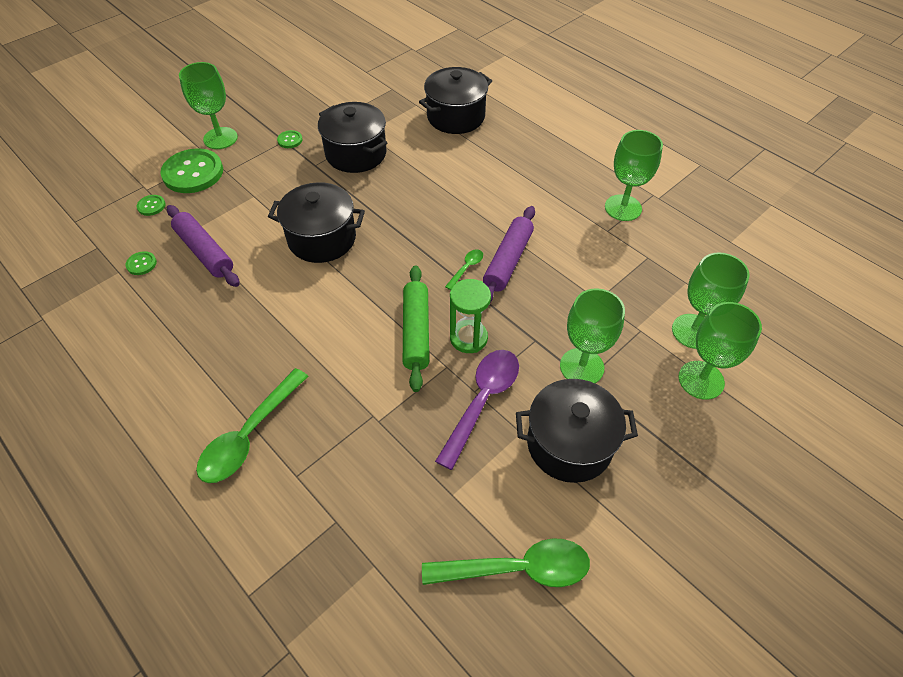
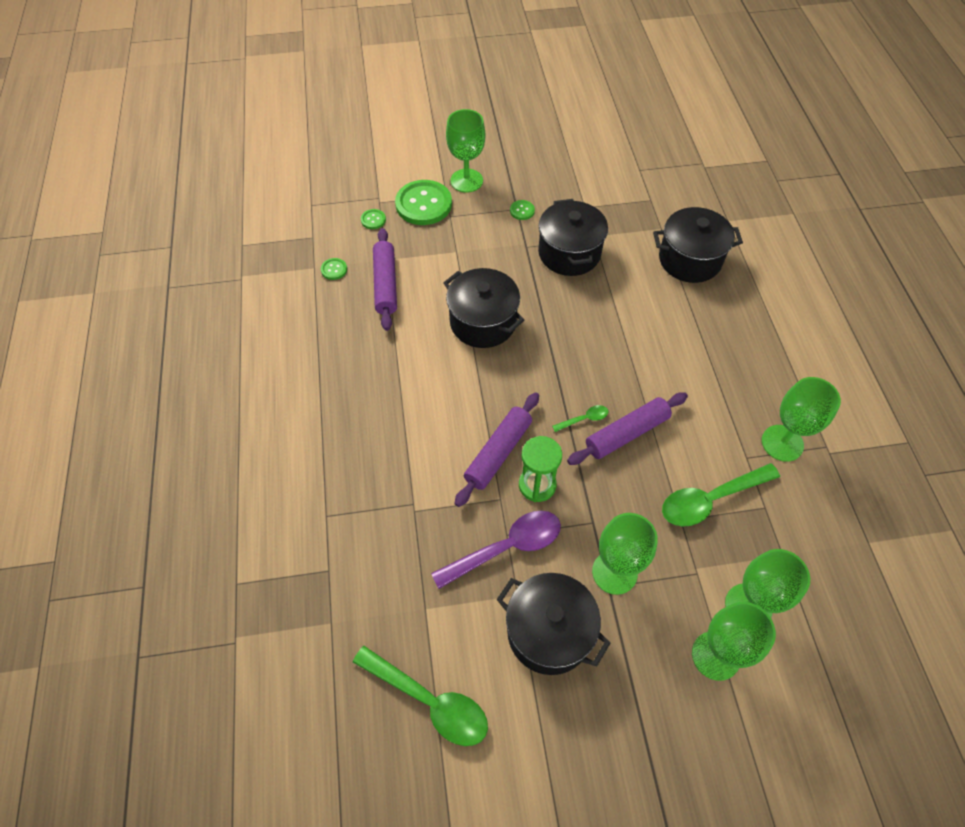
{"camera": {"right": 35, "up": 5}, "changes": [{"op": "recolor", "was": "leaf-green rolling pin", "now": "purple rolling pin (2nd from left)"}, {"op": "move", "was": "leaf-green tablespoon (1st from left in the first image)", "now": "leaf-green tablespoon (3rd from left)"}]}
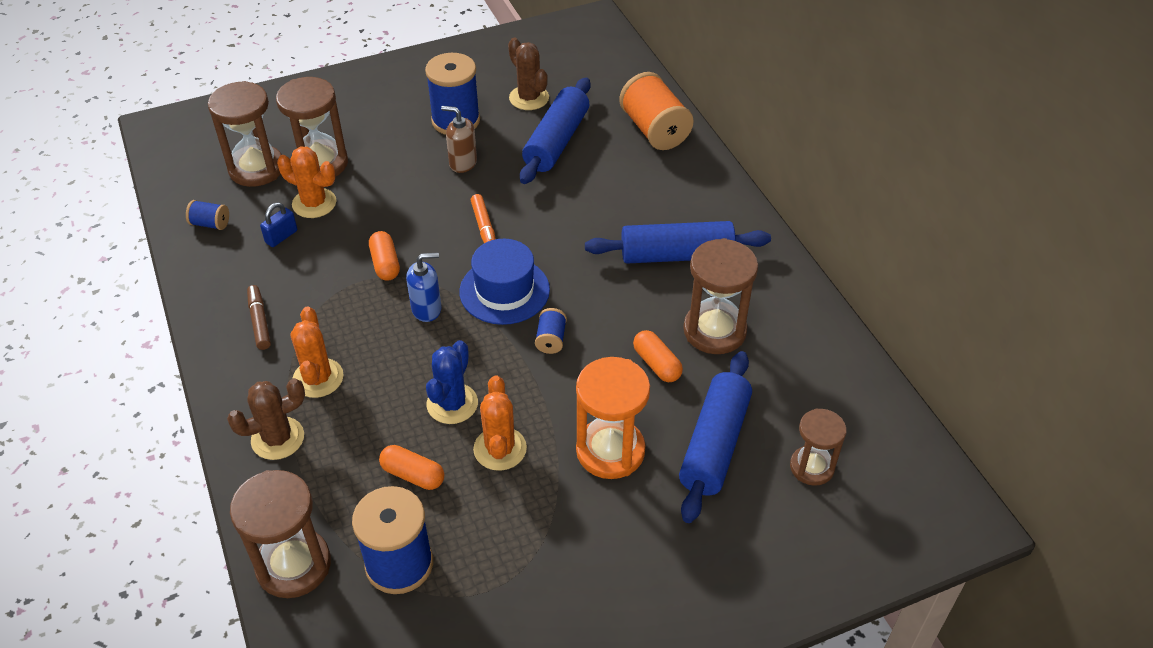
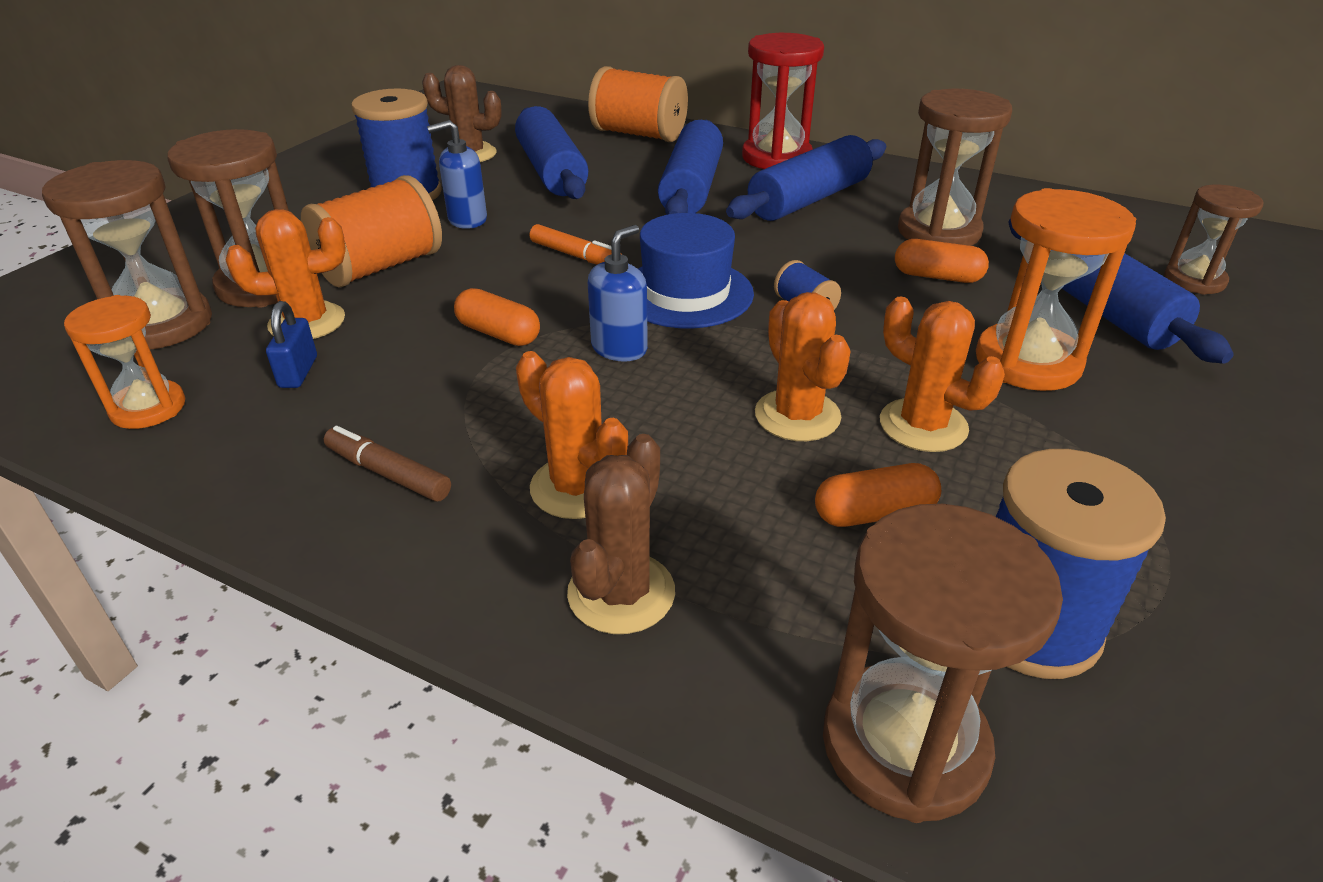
{"camera": {"right": -40, "up": -10}, "changes": [{"op": "recolor", "was": "russet soap dispenser", "now": "royal blue soap dispenser (1st from left)"}, {"op": "replace", "was": "royal blue bobbin (1st from left)", "now": "orange-coloured hourglass (1st from left)"}, {"op": "recolor", "was": "royal blue cactus", "now": "orange-coloured cactus (3rd from left)"}, {"op": "insert", "now": "crimson hourglass"}, {"op": "insert", "now": "royal blue rolling pin (2nd from left)"}, {"op": "insert", "now": "orange-coloured bobbin (1st from left)"}]}
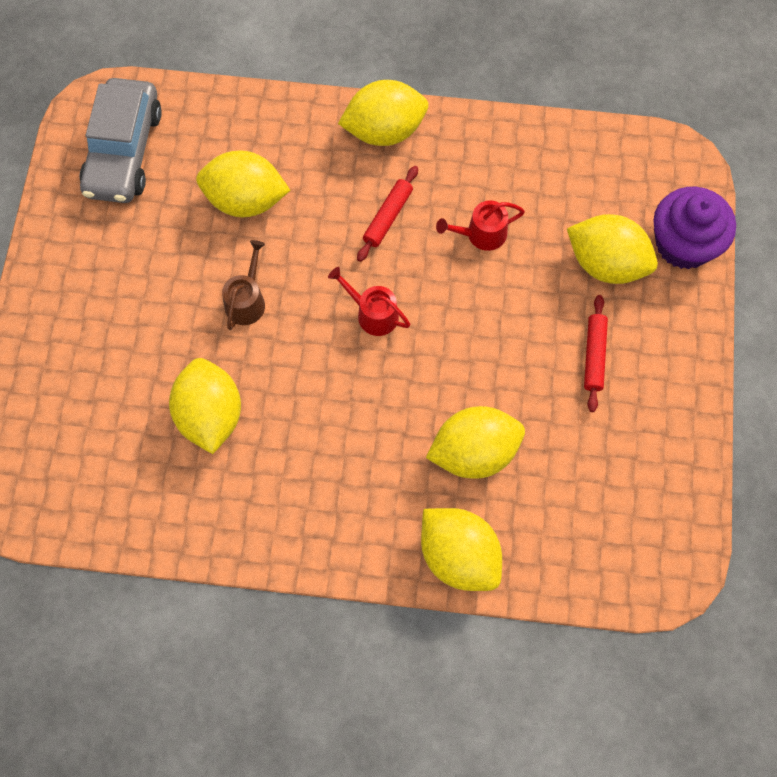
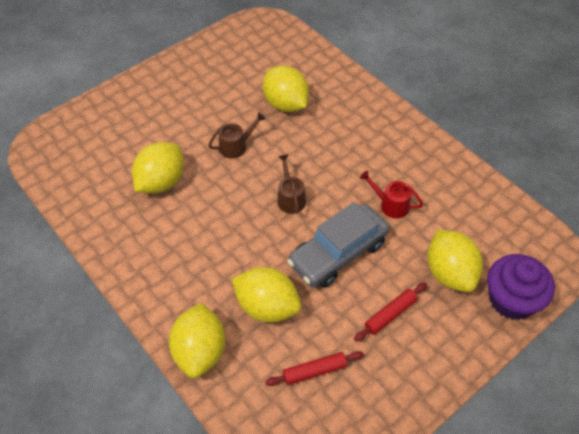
{"camera": {"right": 45, "up": -15}, "changes": [{"op": "move", "was": "grey car"}, {"op": "delete", "was": "bright yellow lemon (3rd from left)"}, {"op": "move", "was": "crimson rolling pin (1st from left)"}, {"op": "recolor", "was": "crimson watering pot (1st from left)", "now": "russet watering pot (2nd from left)"}]}
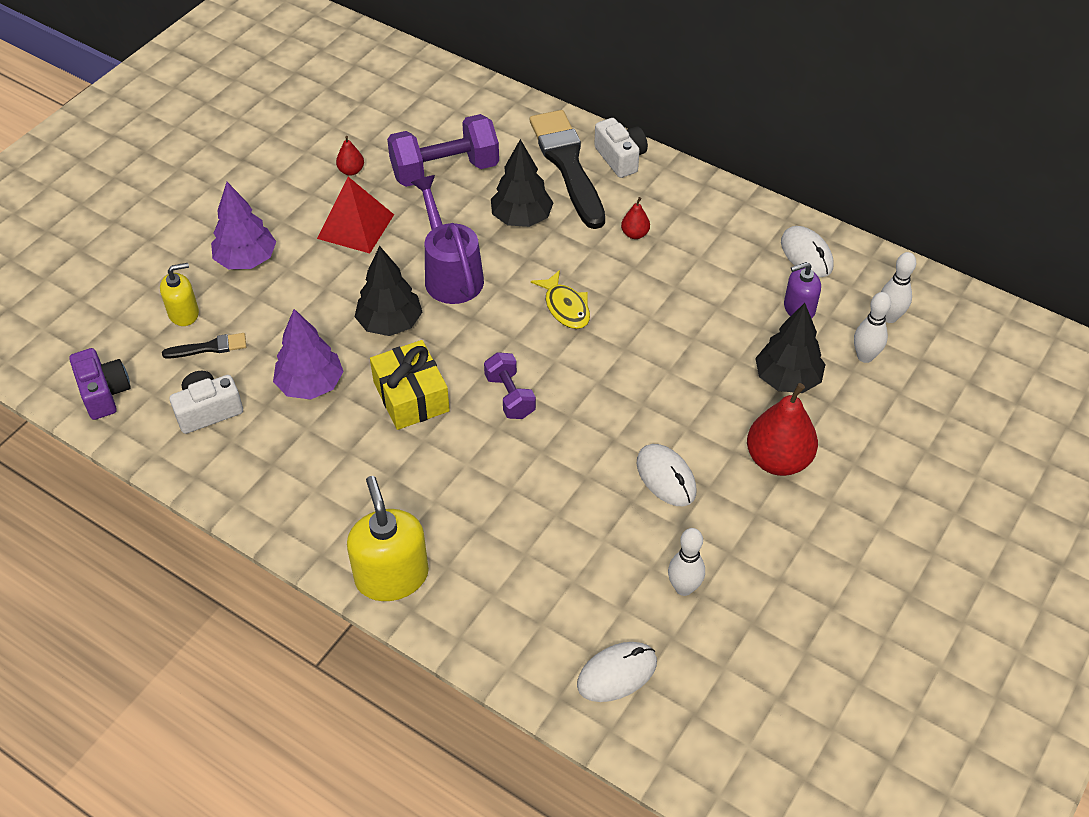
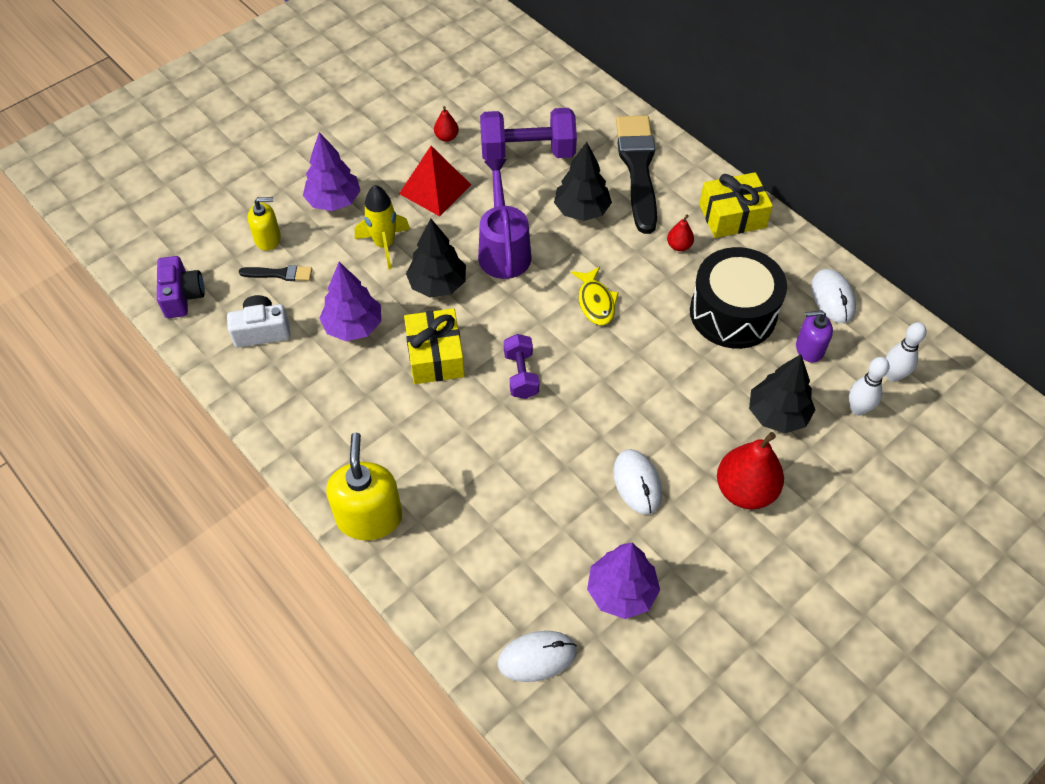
{"camera": {"right": 15, "up": 5}, "changes": [{"op": "delete", "was": "white photo camera (2nd from left)"}, {"op": "replace", "was": "white tenpin (1st from left)", "now": "purple fir tree (3rd from left)"}, {"op": "insert", "now": "bright yellow wrapped gift (2nd from left)"}, {"op": "insert", "now": "bright yellow spaceship"}, {"op": "insert", "now": "black toy drum"}]}
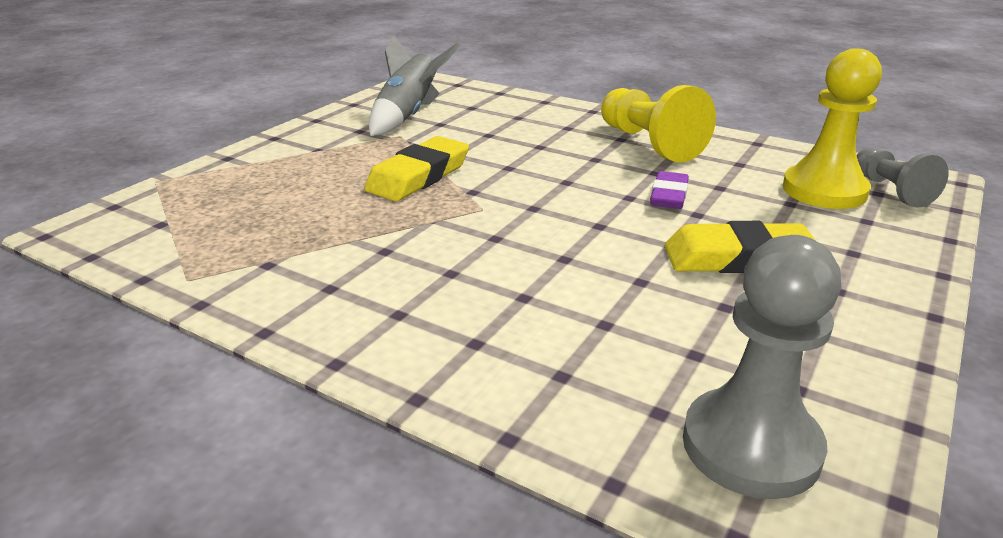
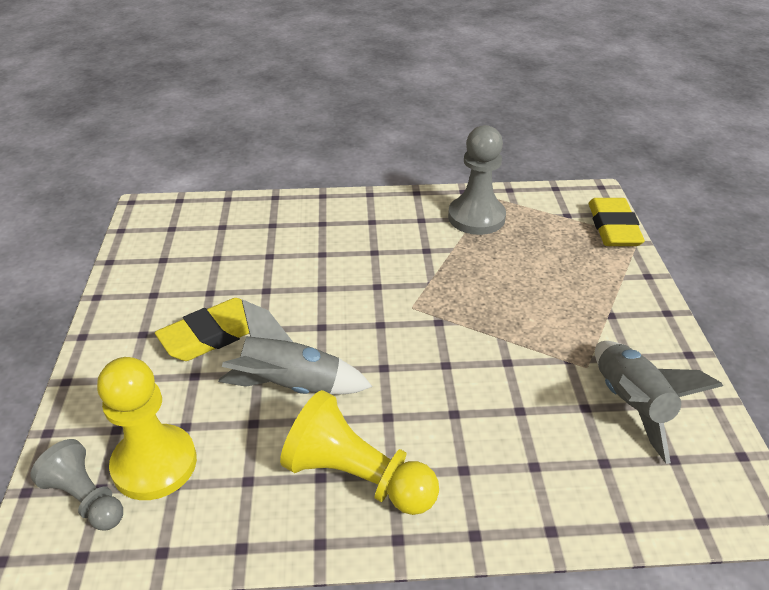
{"camera": {"right": 145, "up": 10}, "changes": [{"op": "move", "was": "bright yellow eraser (1st from left in the first image)", "now": "bright yellow eraser (2nd from left)"}, {"op": "replace", "was": "purple eraser", "now": "grey spaceship (1st from left)"}, {"op": "move", "was": "grey chess pawn (1st from left in the first image)", "now": "grey chess pawn (2nd from left)"}]}
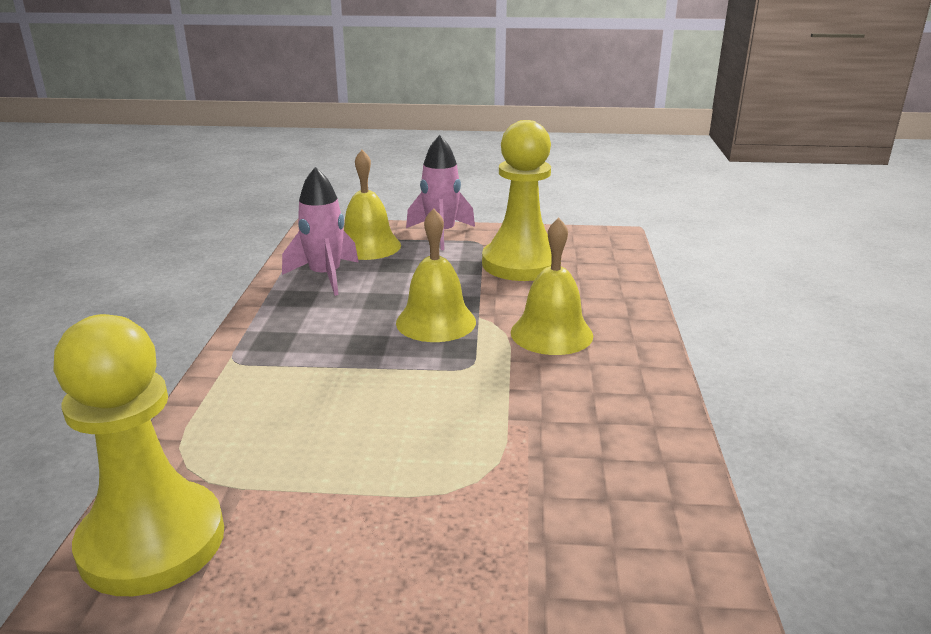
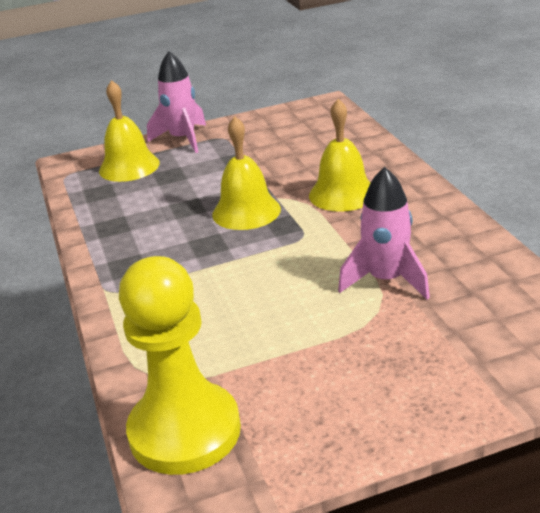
{"camera": {"right": -20, "up": 5}, "changes": [{"op": "delete", "was": "bright yellow chess pawn (2nd from left)"}, {"op": "move", "was": "rose-pink spaceship (1st from left in the first image)", "now": "rose-pink spaceship (2nd from left)"}]}
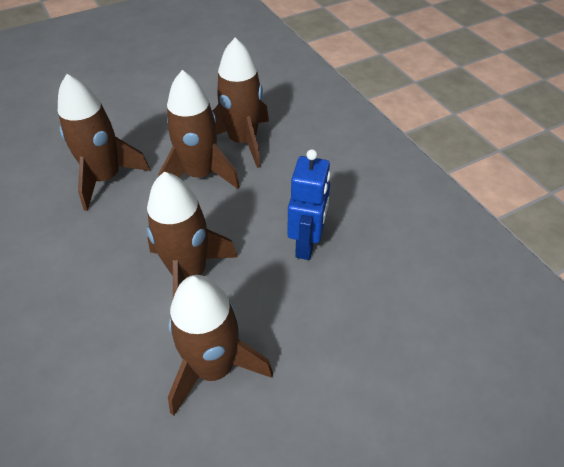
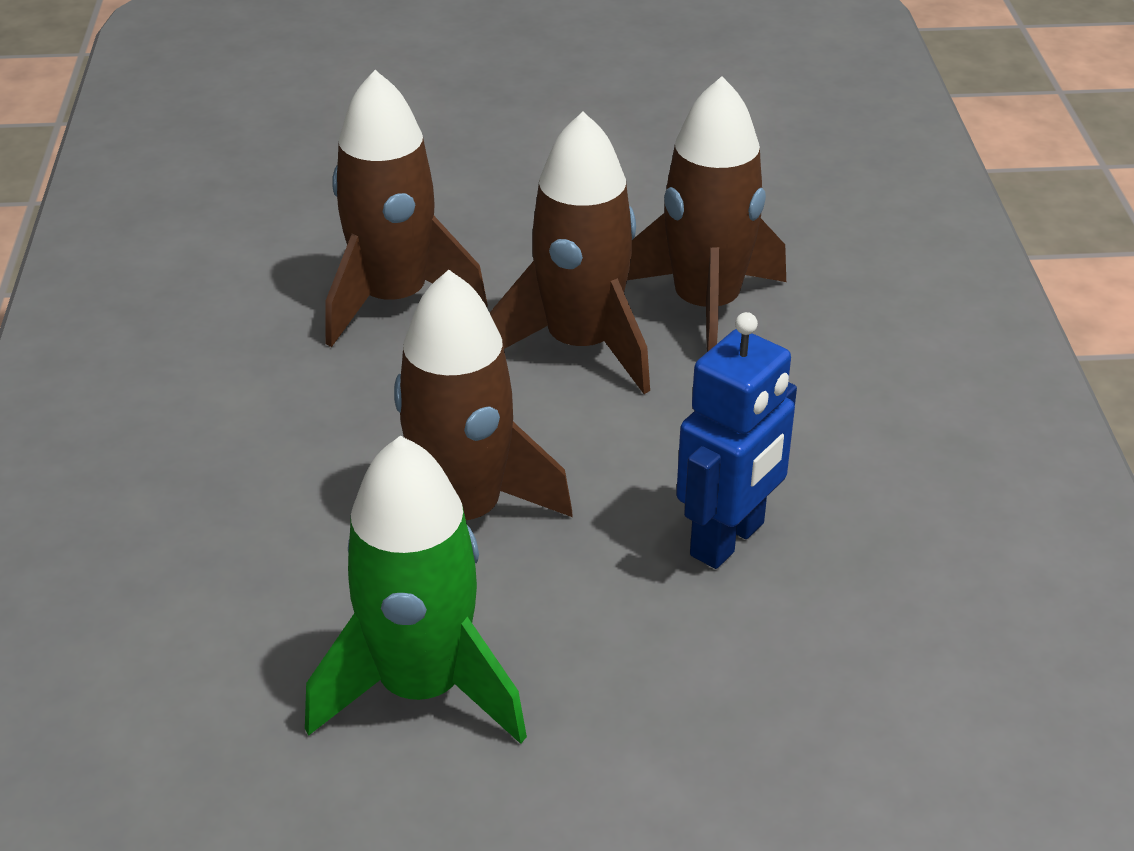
{"camera": {"right": 25, "up": -10}, "changes": [{"op": "recolor", "was": "russet spaceship (4th from left)", "now": "leaf-green spaceship"}]}
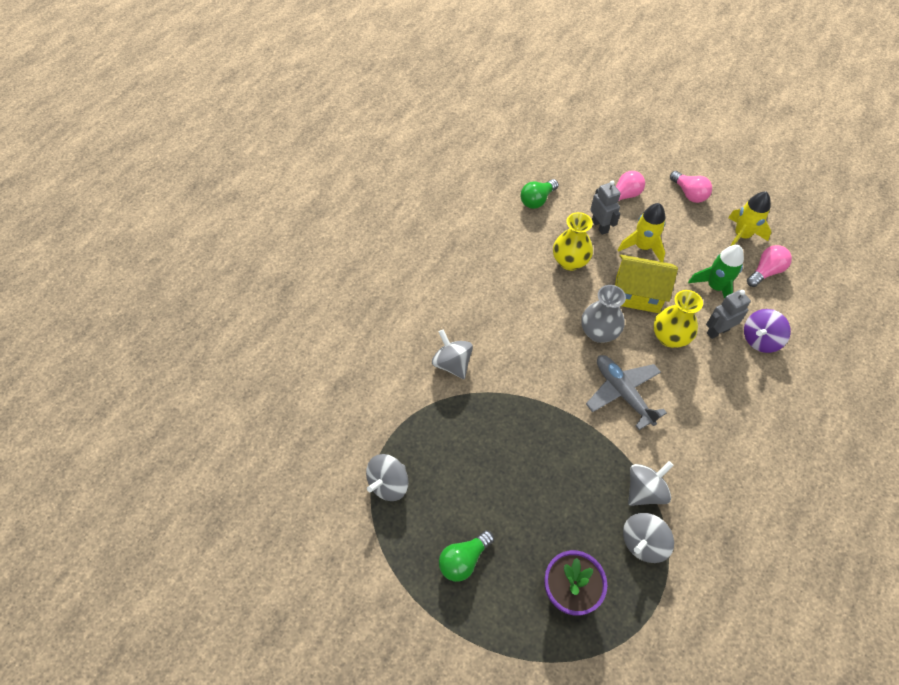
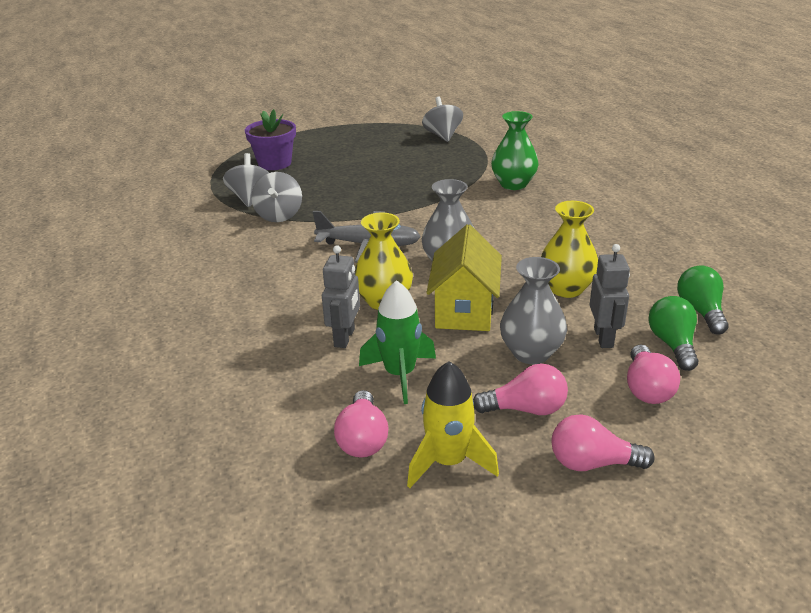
{"camera": {"right": 130, "up": -25}, "changes": [{"op": "rotate", "was": "grey robot (1st from left in the first image)", "clockwise": -105}, {"op": "replace", "was": "bright yellow spaceship (1st from left)", "now": "grey vase (2nd from left)"}, {"op": "rotate", "was": "bright yellow cottage", "clockwise": -45}, {"op": "delete", "was": "purple toy top"}, {"op": "replace", "was": "grey toy top (2nd from left)", "now": "leaf-green vase"}, {"op": "move", "was": "leaf-green lightbulb (1st from left)"}, {"op": "insert", "now": "rose-pink lightbulb (2nd from left)"}]}
